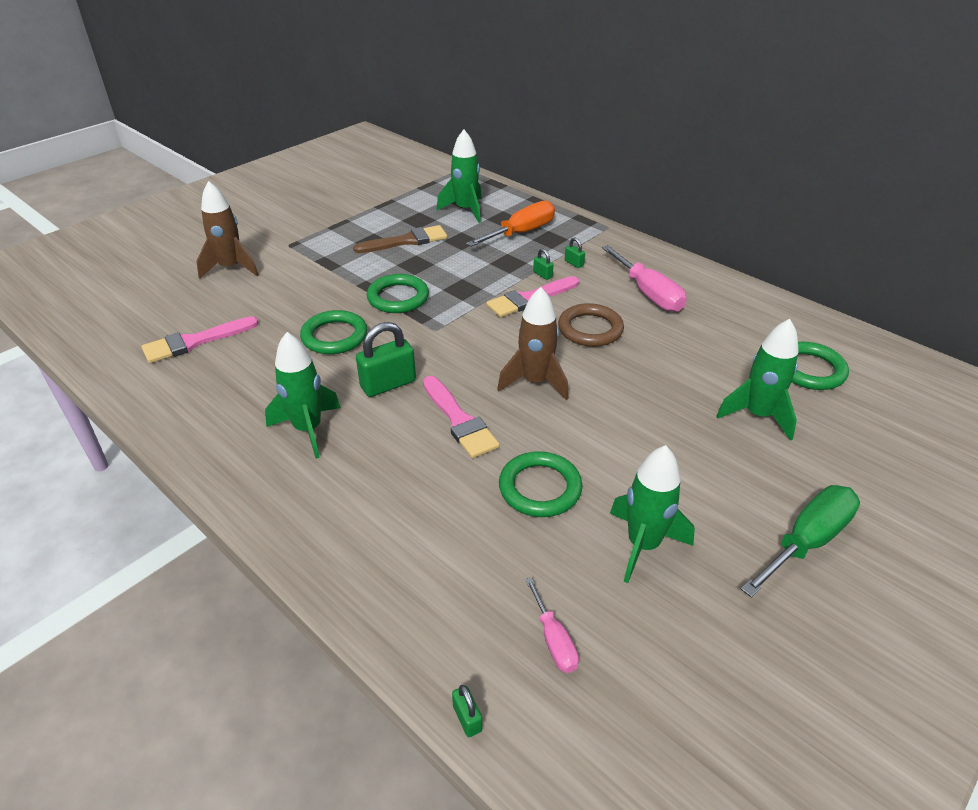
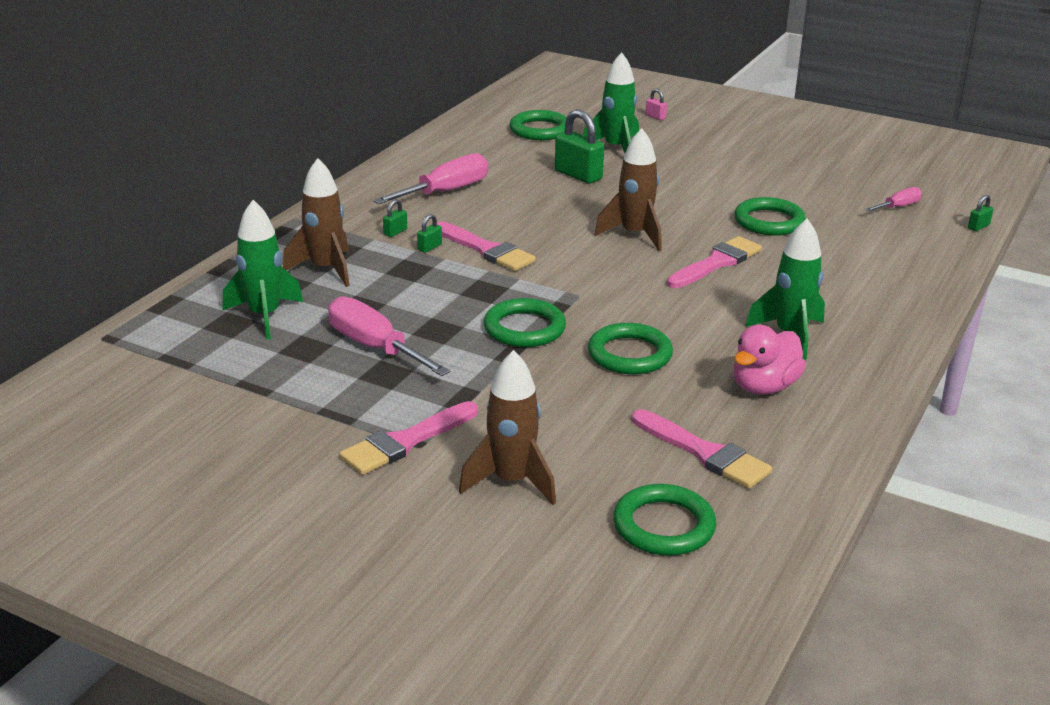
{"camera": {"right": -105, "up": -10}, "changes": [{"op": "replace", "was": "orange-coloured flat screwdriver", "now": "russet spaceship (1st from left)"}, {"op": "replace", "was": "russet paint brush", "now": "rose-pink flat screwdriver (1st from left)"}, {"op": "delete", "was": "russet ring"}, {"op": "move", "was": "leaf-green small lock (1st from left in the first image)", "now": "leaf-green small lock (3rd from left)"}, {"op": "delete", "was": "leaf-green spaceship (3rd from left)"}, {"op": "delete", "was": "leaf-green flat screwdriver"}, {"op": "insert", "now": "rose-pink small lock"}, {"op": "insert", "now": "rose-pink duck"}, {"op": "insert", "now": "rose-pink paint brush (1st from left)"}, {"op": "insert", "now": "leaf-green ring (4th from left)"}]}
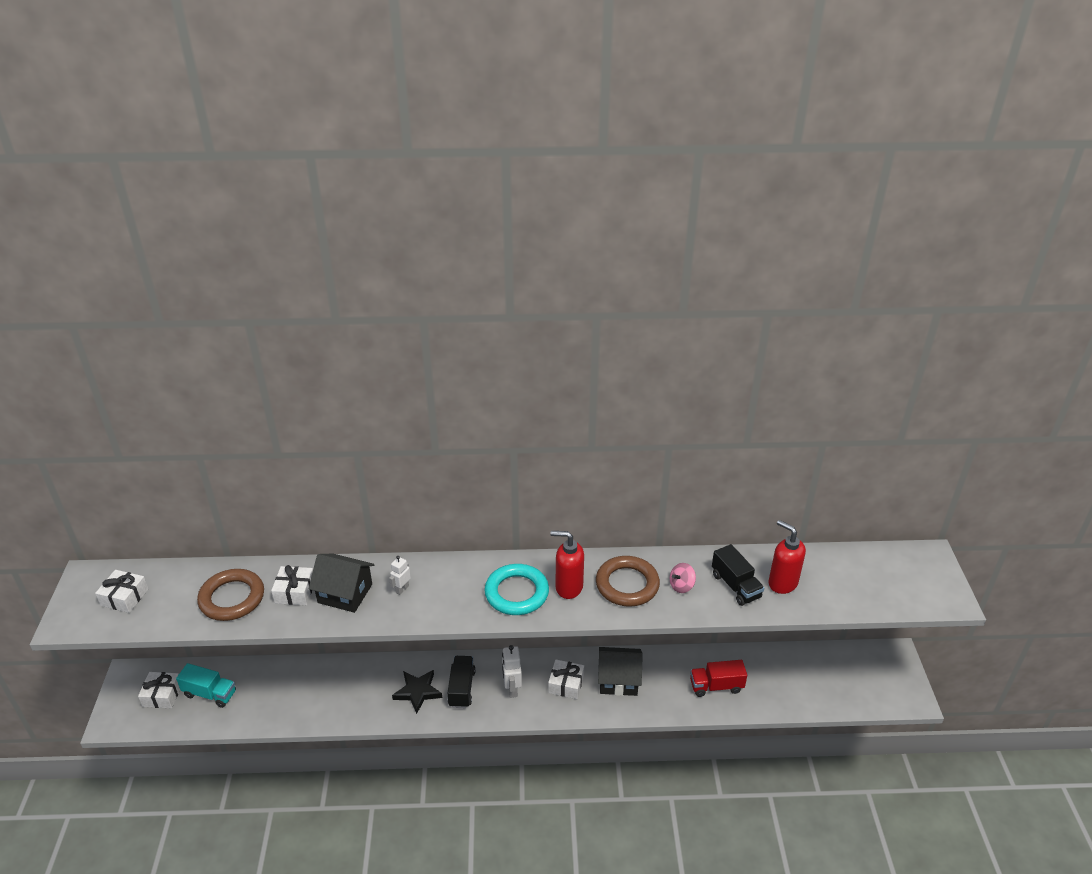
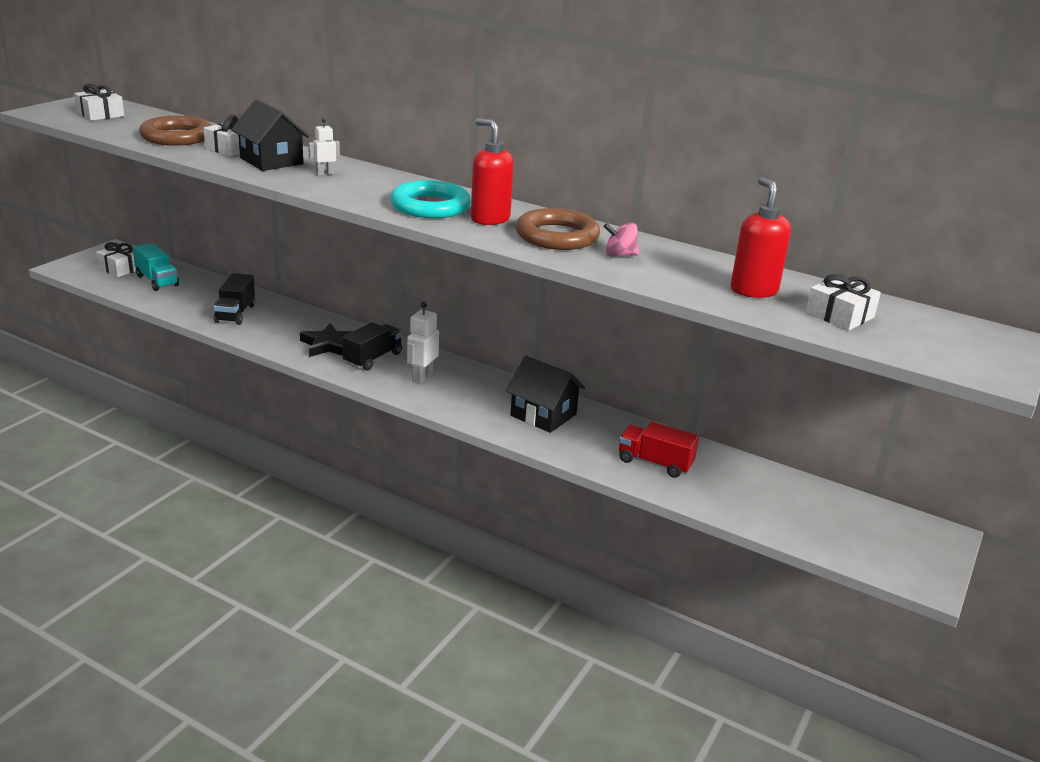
{"camera": {"right": 30, "up": -10}, "changes": [{"op": "move", "was": "black toy truck (2nd from left in the first image)", "now": "black toy truck (1st from left)"}, {"op": "move", "was": "white wrapped gift (4th from left)"}]}
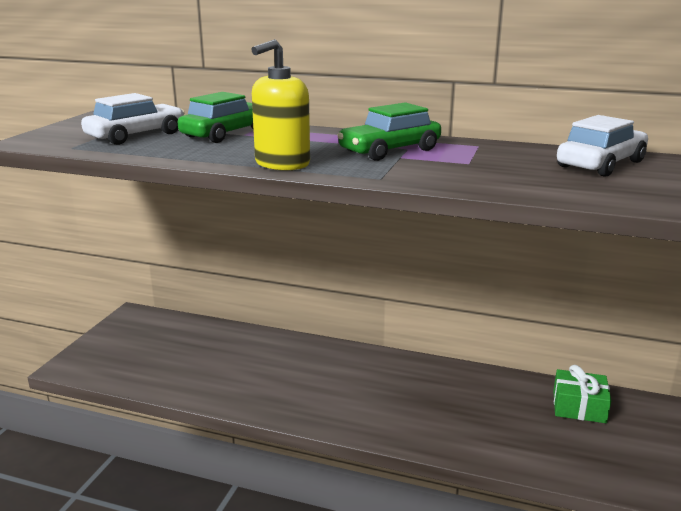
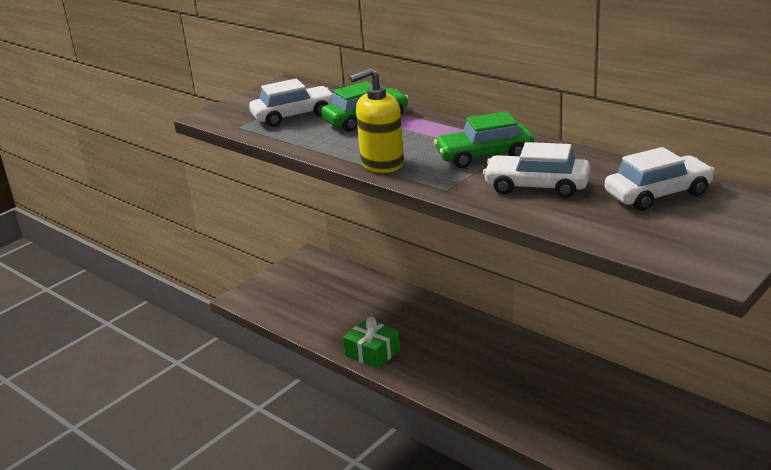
{"camera": {"right": 25, "up": 5}, "changes": [{"op": "move", "was": "leaf-green wrapped gift"}, {"op": "insert", "now": "white car (2nd from left)"}]}
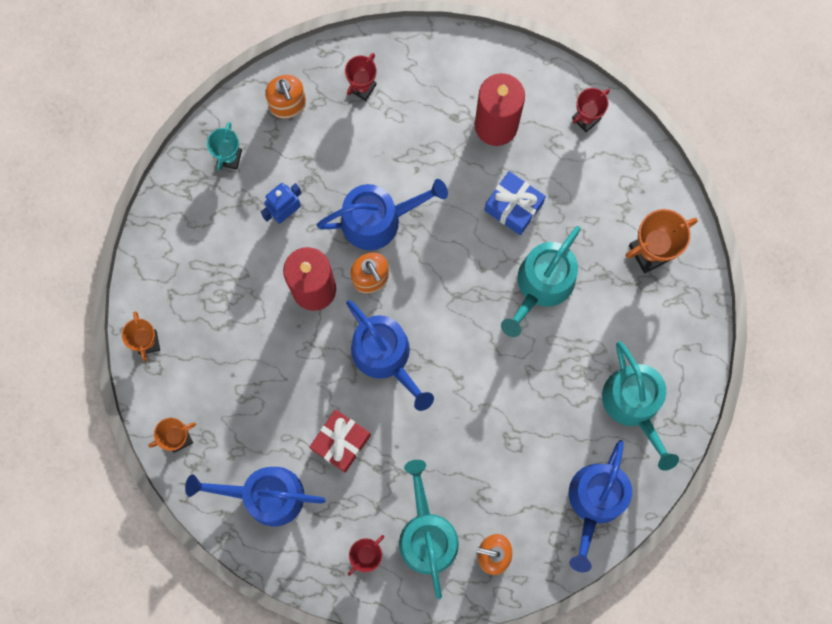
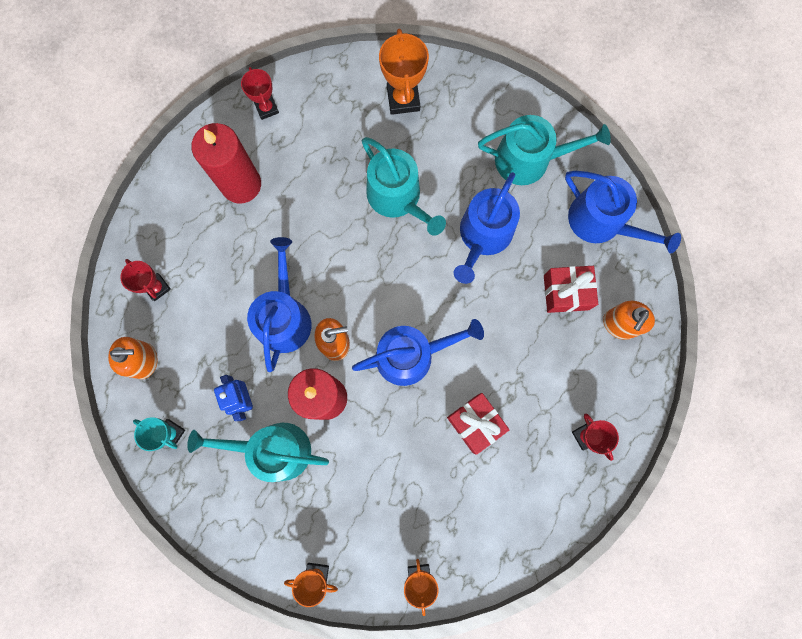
{"camera": {"right": -70, "up": 0}, "changes": [{"op": "delete", "was": "royal blue wrapped gift"}, {"op": "move", "was": "teal watering pot (1st from left)"}, {"op": "move", "was": "royal blue watering pot (1st from left in the first image)", "now": "royal blue watering pot (3rd from left)"}, {"op": "insert", "now": "crimson wrapped gift (2nd from left)"}]}
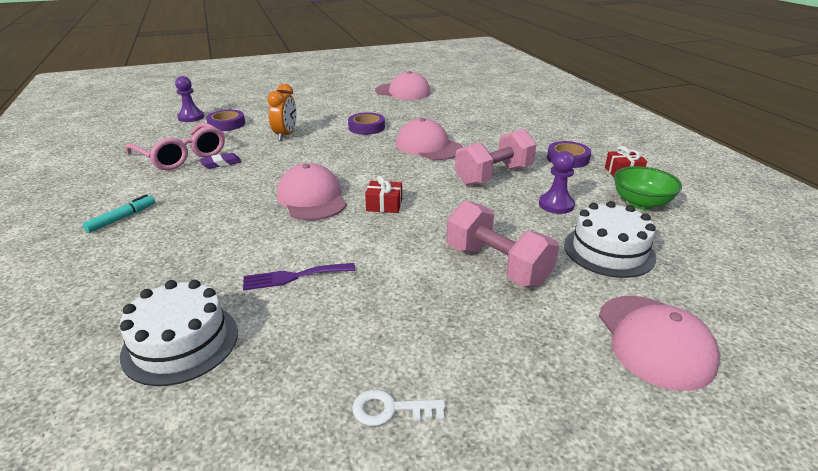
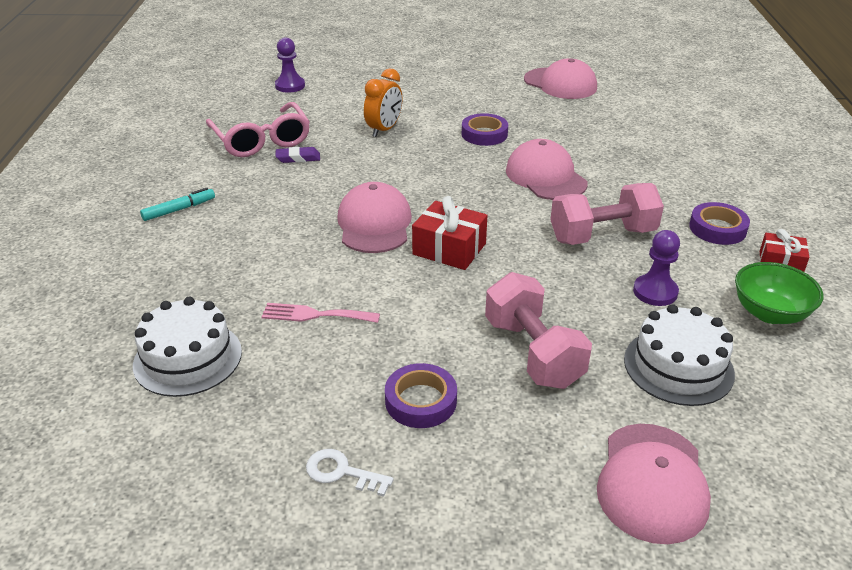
{"camera": {"right": 20, "up": 5}, "changes": [{"op": "move", "was": "purple roll of tape (1st from left)"}, {"op": "resize", "was": "crimson wrapped gift (1st from left)", "ratio": 1.53}, {"op": "recolor", "was": "purple fork", "now": "rose-pink fork"}]}
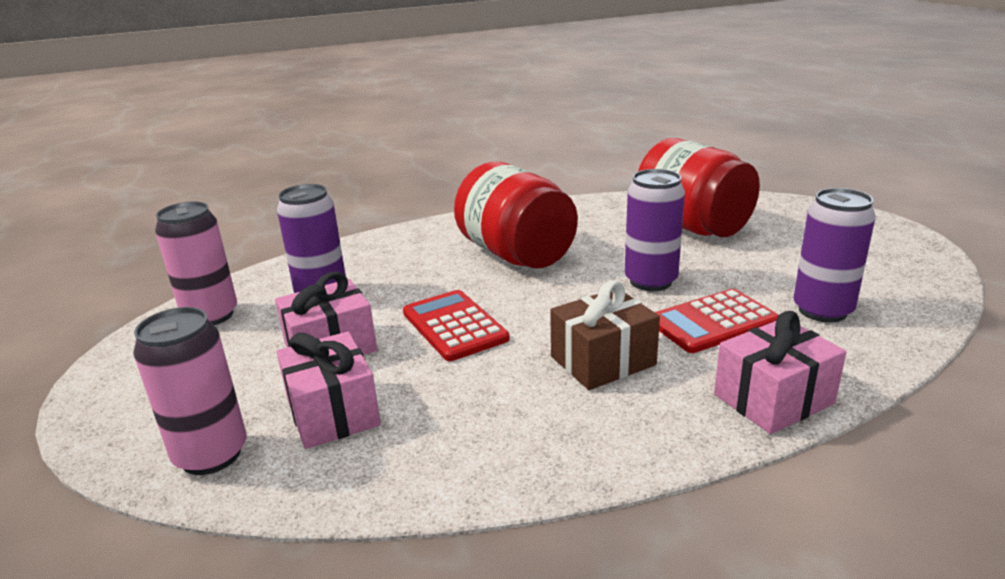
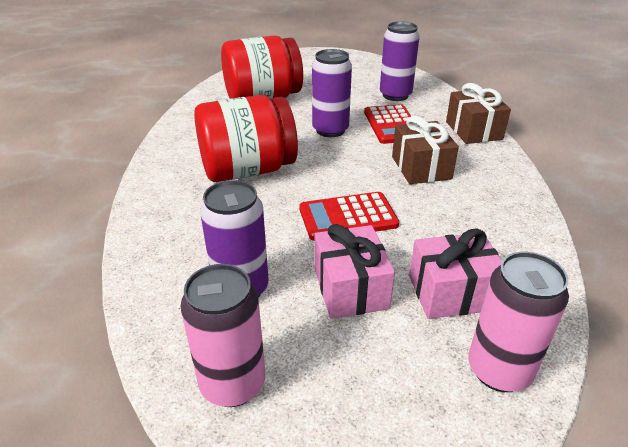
{"camera": {"right": -75, "up": 10}, "changes": [{"op": "recolor", "was": "rose-pink wrapped gift (3rd from left)", "now": "russet wrapped gift (2nd from left)"}]}
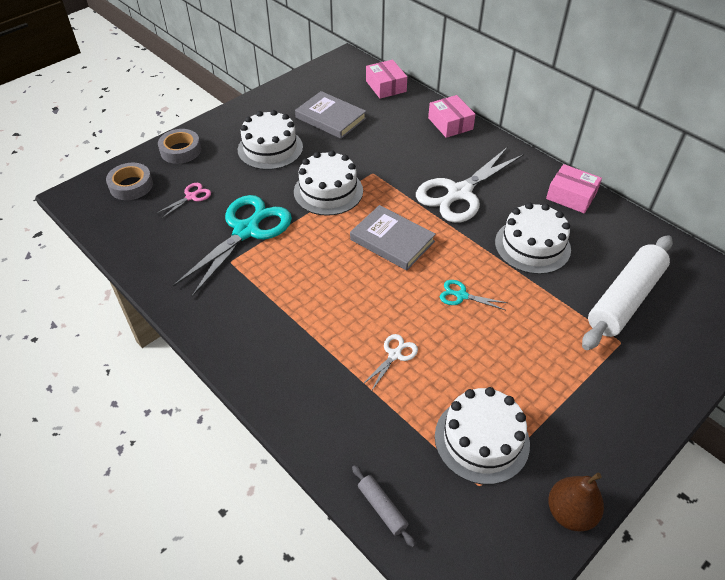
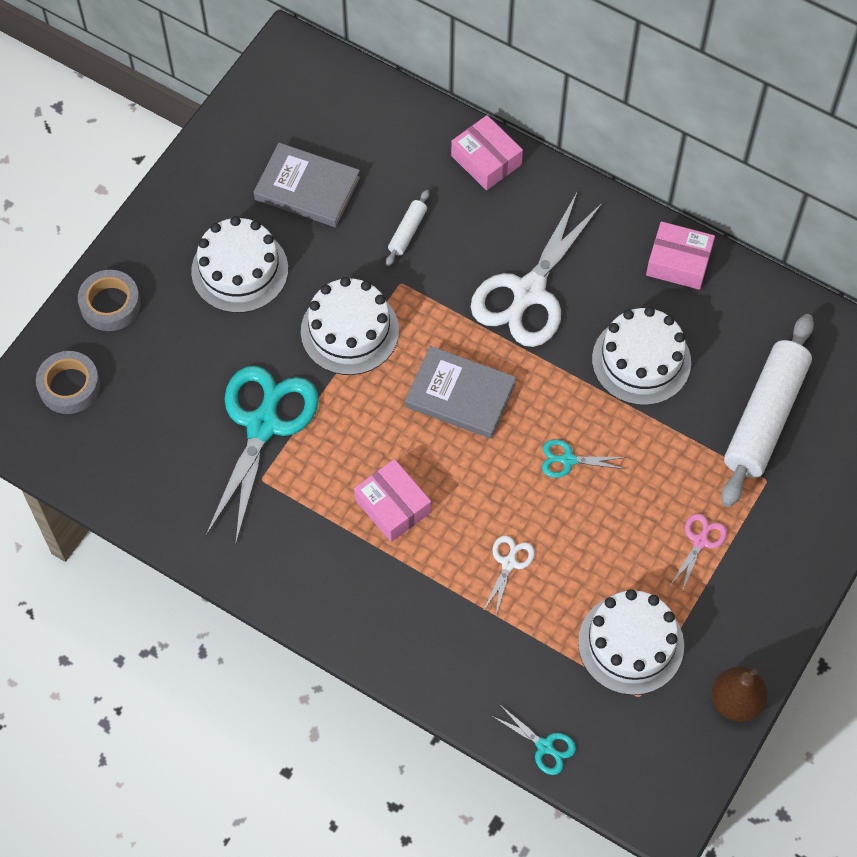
{"camera": {"right": -15, "up": 15}, "changes": [{"op": "move", "was": "rose-pink parcel (1st from left)"}, {"op": "move", "was": "rose-pink scissors"}, {"op": "replace", "was": "grey rolling pin", "now": "teal scissors (2nd from left)"}, {"op": "insert", "now": "white rolling pin (1st from left)"}]}
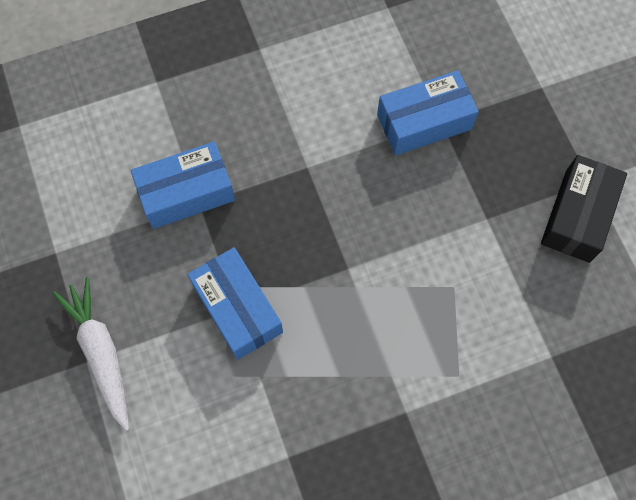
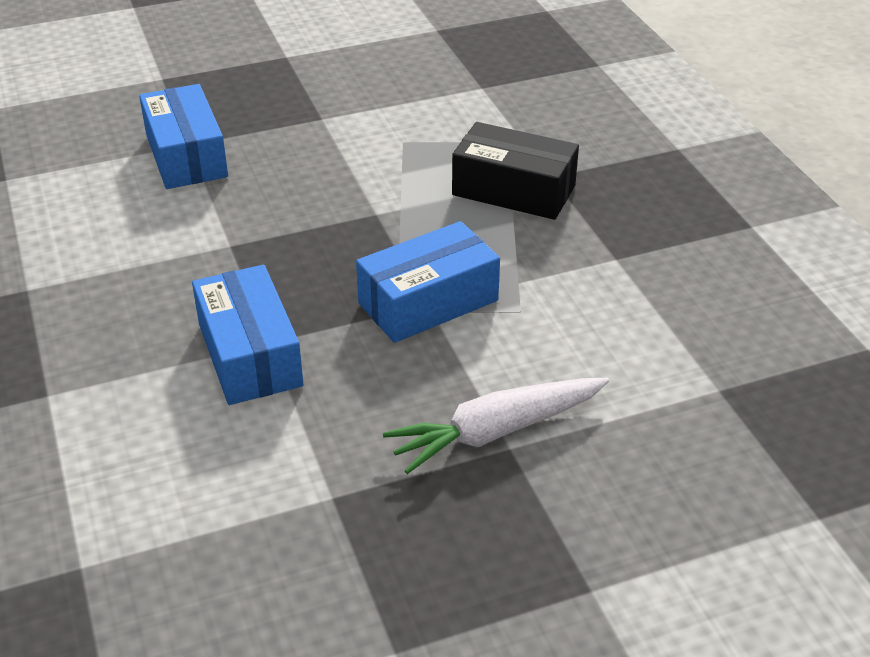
{"camera": {"right": -90, "up": -30}, "changes": [{"op": "move", "was": "black parcel"}]}
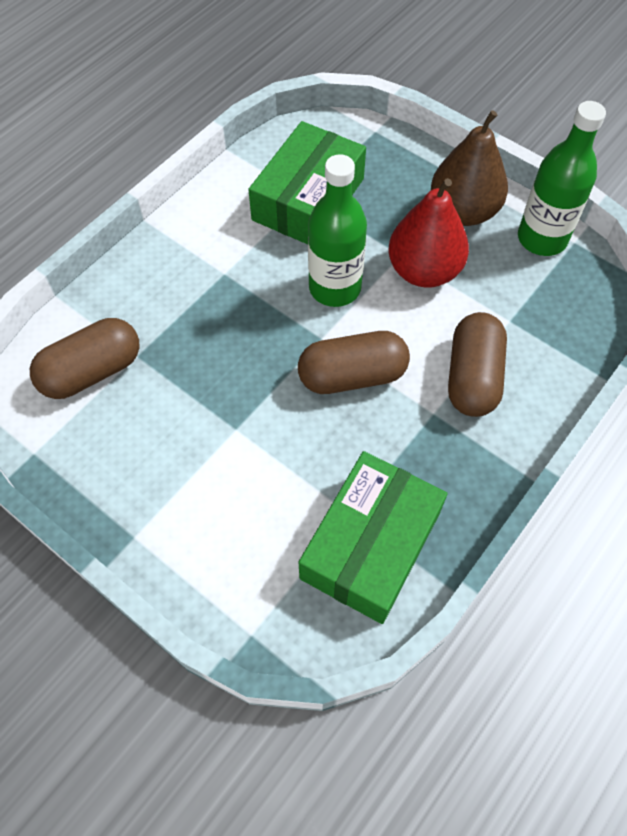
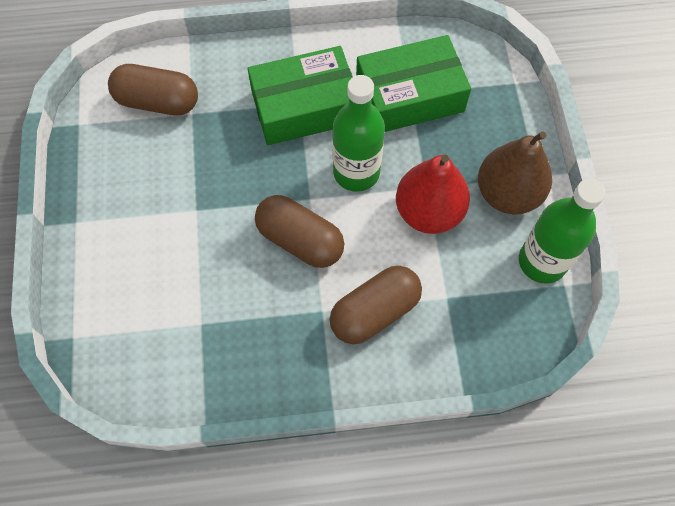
{"camera": {"right": 45, "up": 5}, "changes": [{"op": "move", "was": "leaf-green parcel (2nd from left in the first image)", "now": "leaf-green parcel (1st from left)"}]}
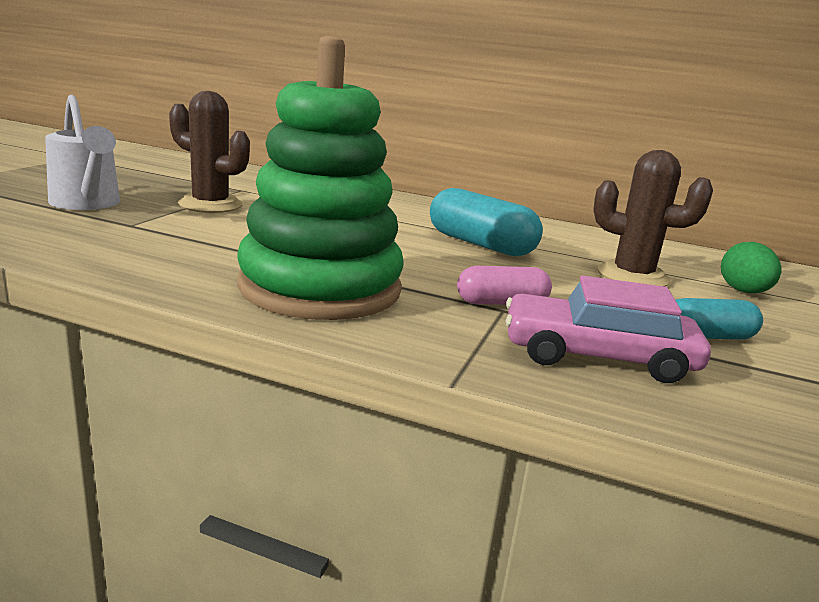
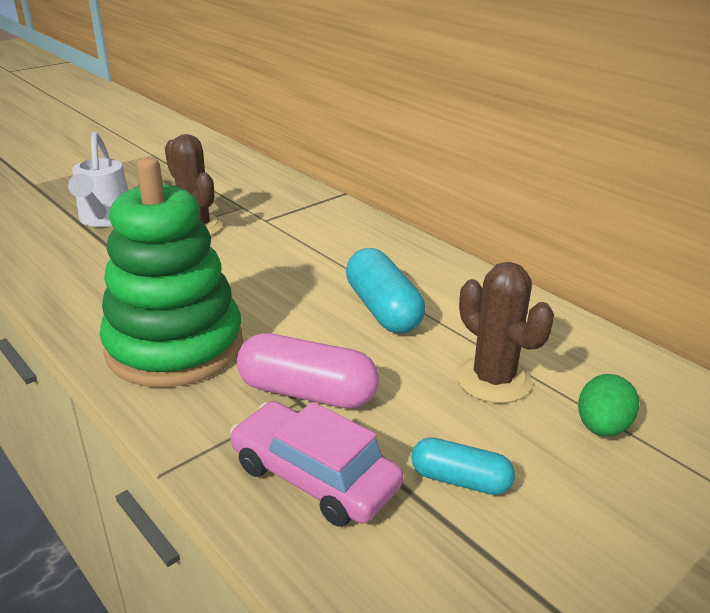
{"camera": {"right": 30, "up": 10}, "changes": [{"op": "resize", "was": "rose-pink pill shape", "ratio": 1.63}]}
